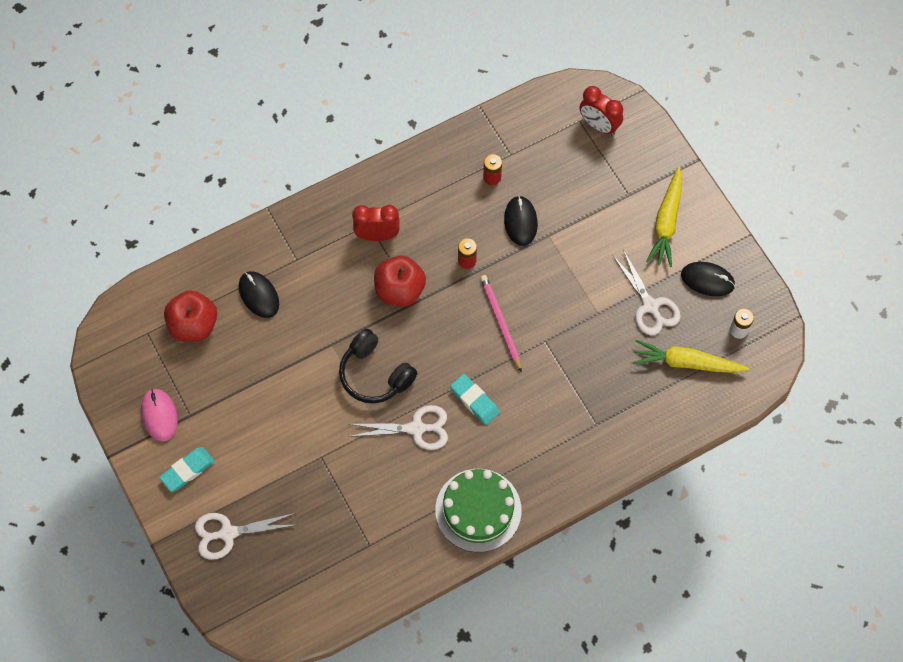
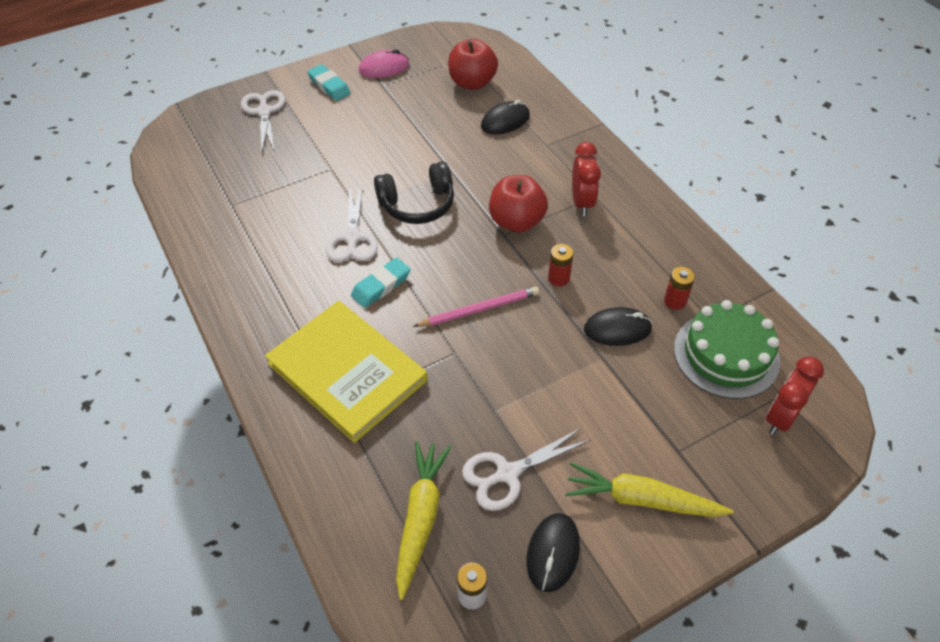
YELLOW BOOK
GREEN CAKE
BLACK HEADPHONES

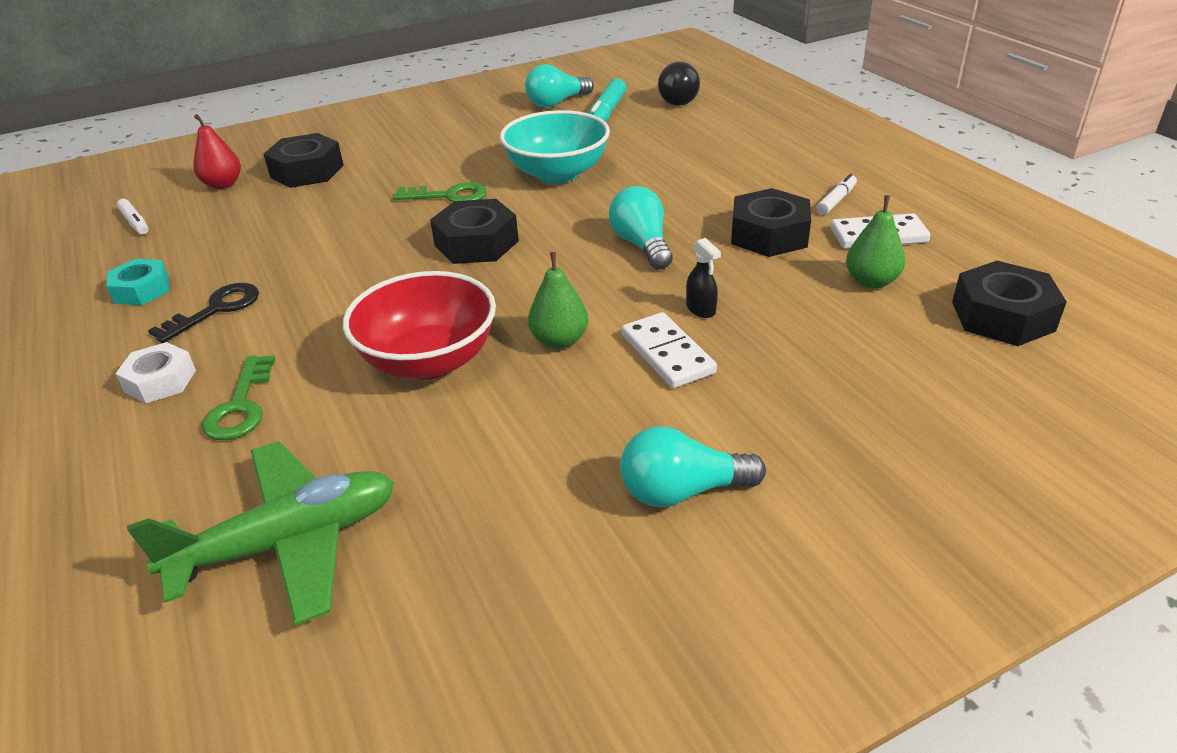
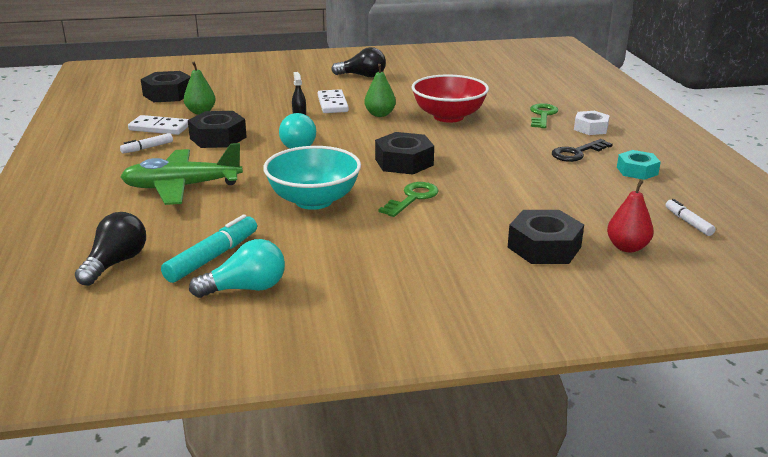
GREEN PLANE
BLACK LIGHT BULB (no. 2 from left)
GREEN KEY (no. 1 from left)

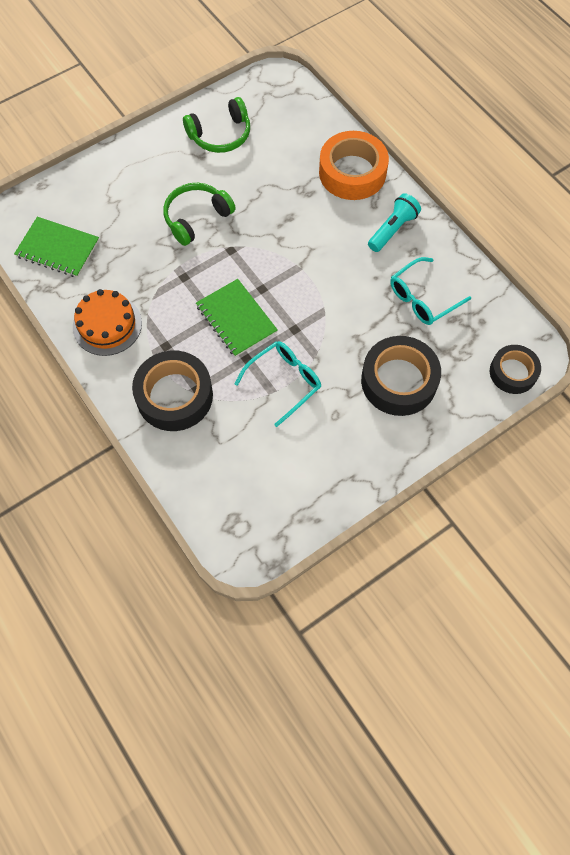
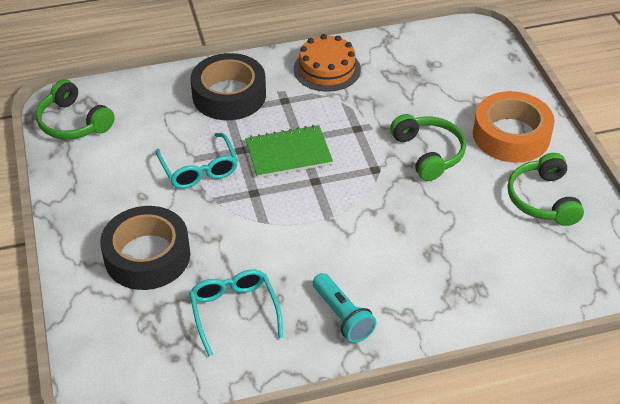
GREEN NOTEBOOK (no. 1 from left in the first image)
BLACK TAPE (no. 3 from left in the first image)
GREEN HEADPHONES (no. 1 from left)
ORANGE TAPE

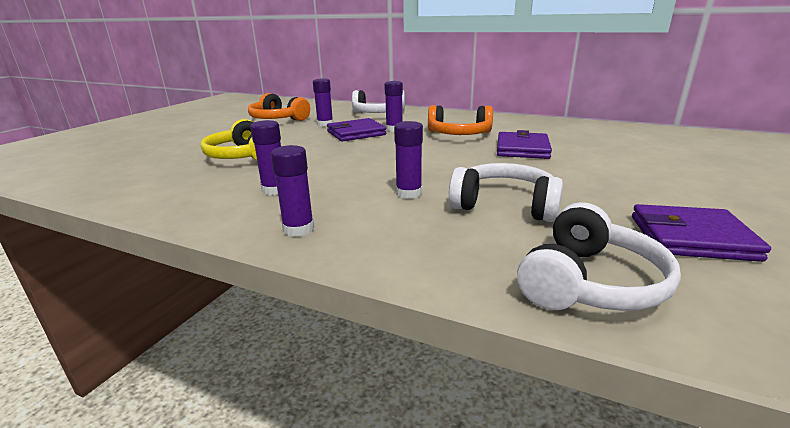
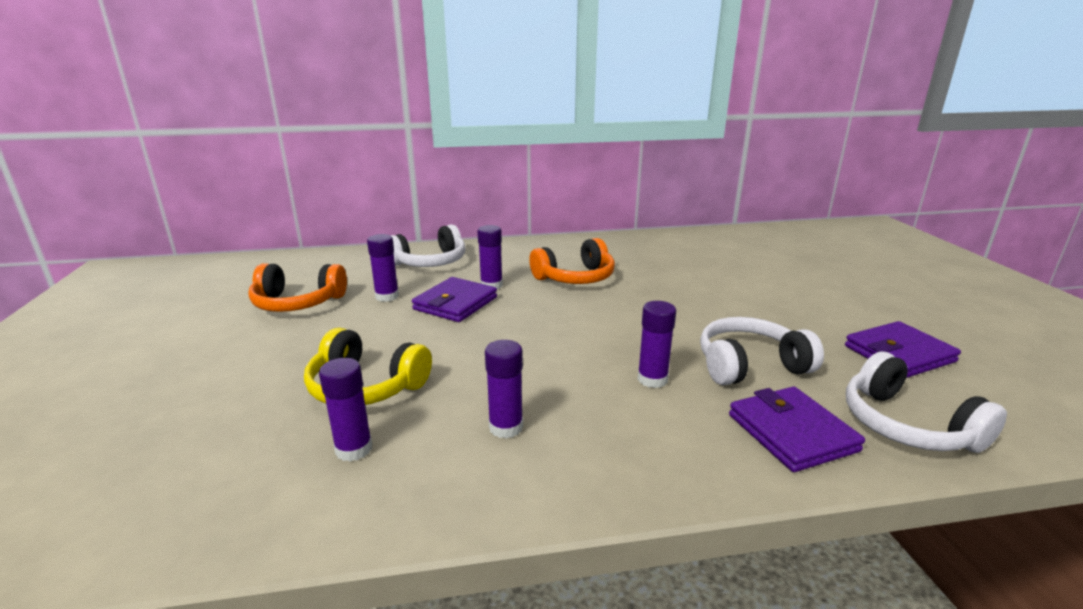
PURPLE GLUE STICK (no. 1 from left)
PURPLE WALLET (no. 2 from left)
WHITE HEADPHONES (no. 3 from left)

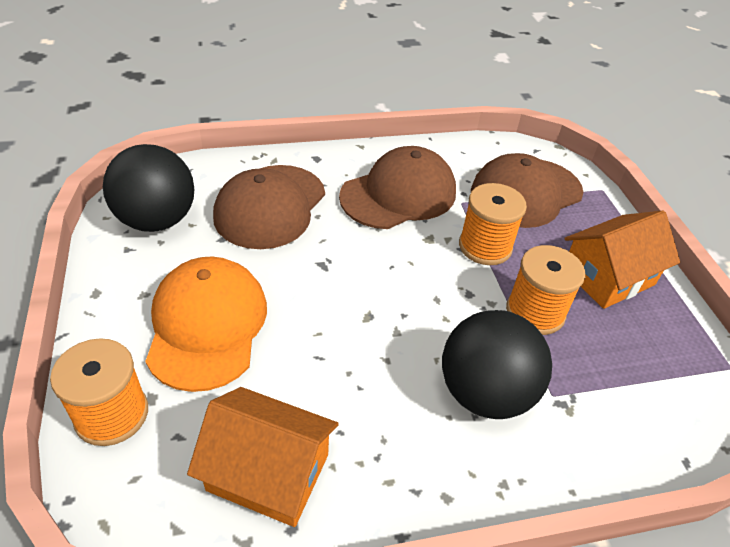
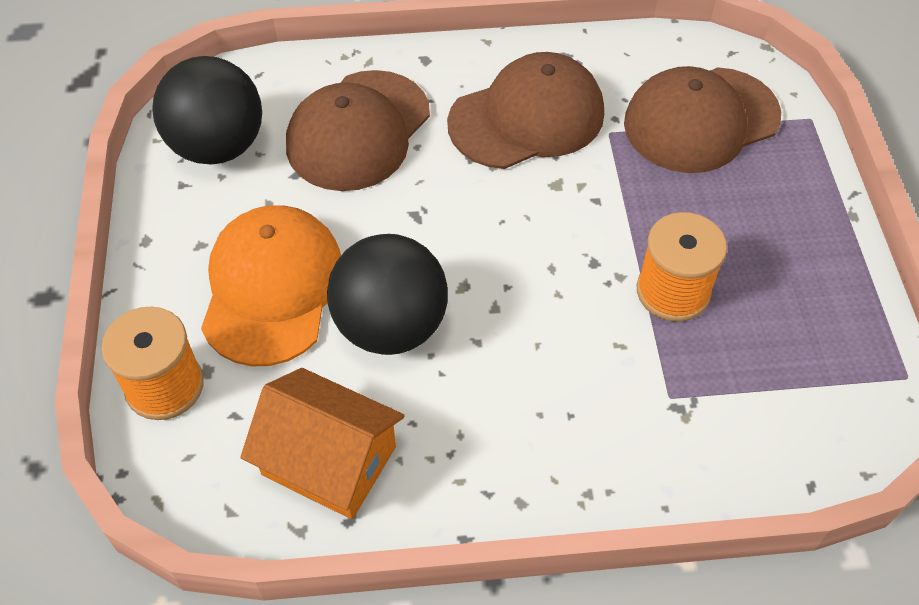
ORANGE SPOOL (no. 2 from left in the first image)
ORANGE HOUSE (no. 2 from left in the first image)
BLACK BALL (no. 2 from left)

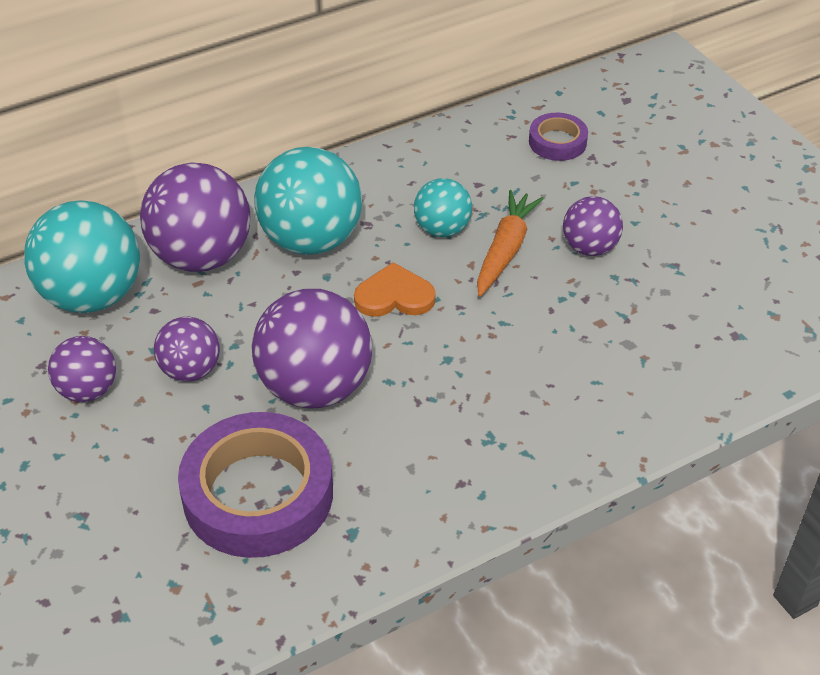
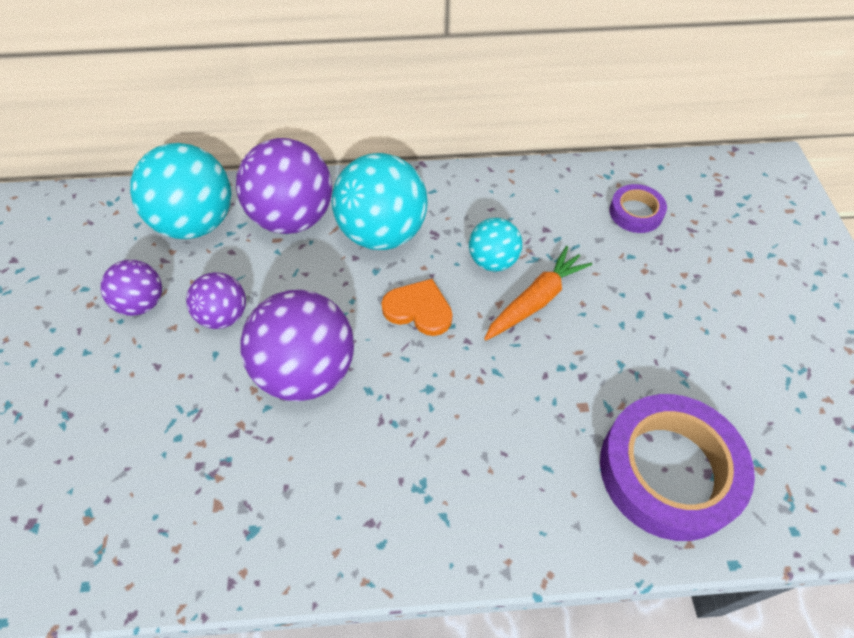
PURPLE BALL (no. 5 from left in the first image)
PURPLE TAPE (no. 2 from left)

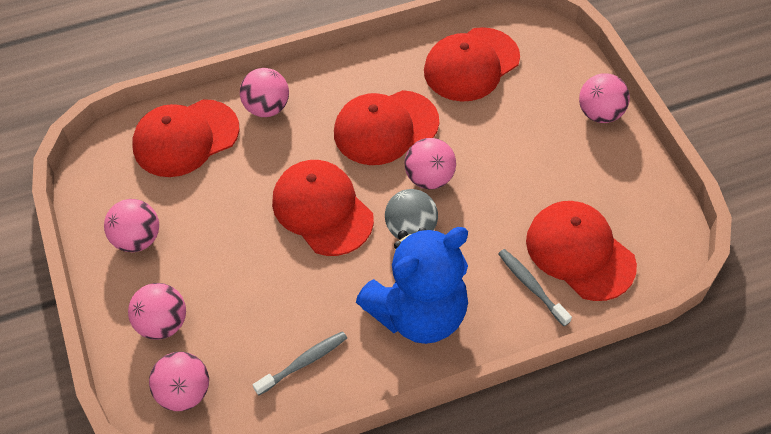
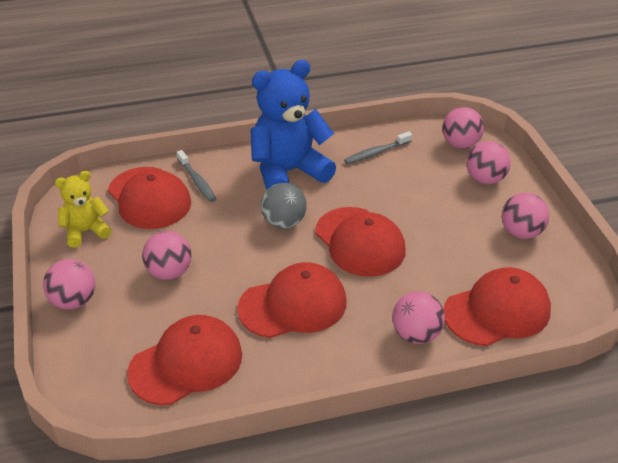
YELLOW TEDDY BEAR
PINK BALL (no. 2 from left)

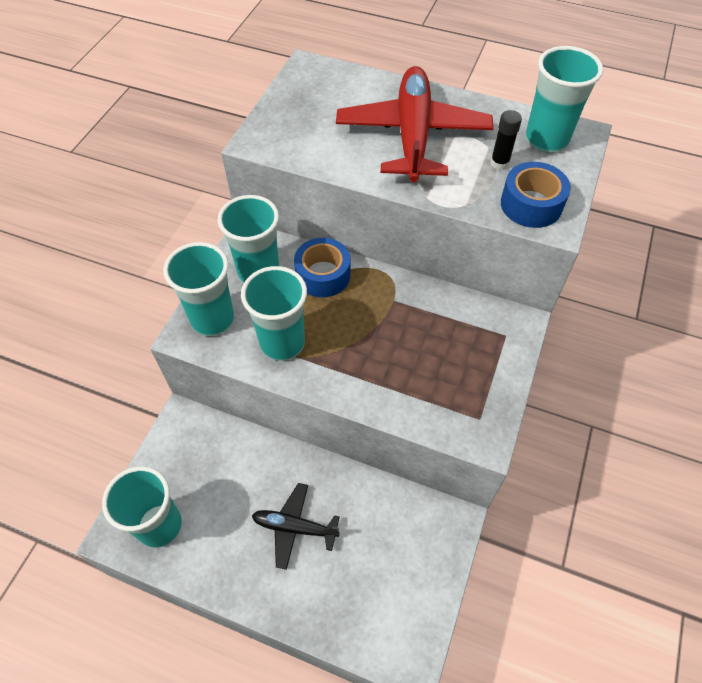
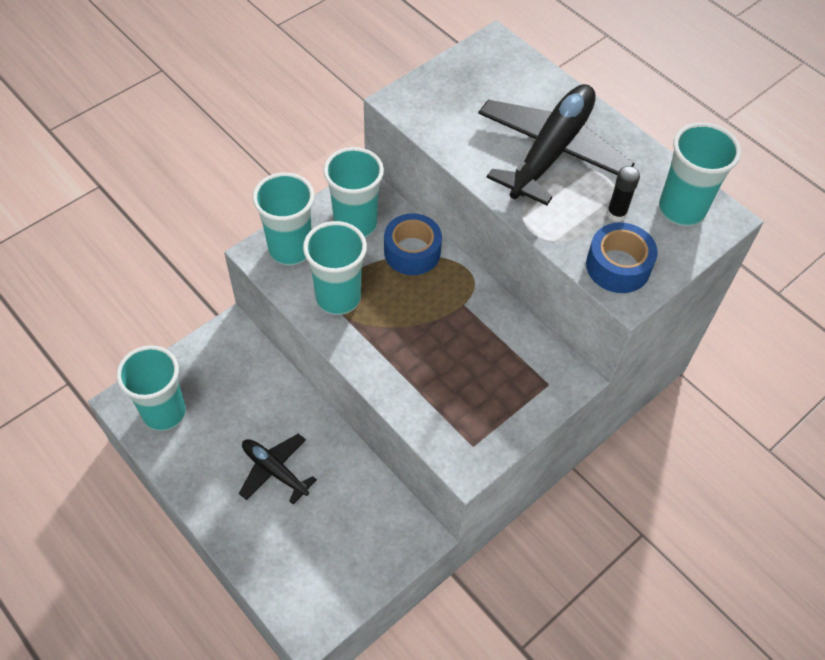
BLACK PLANE (no. 2 from left)

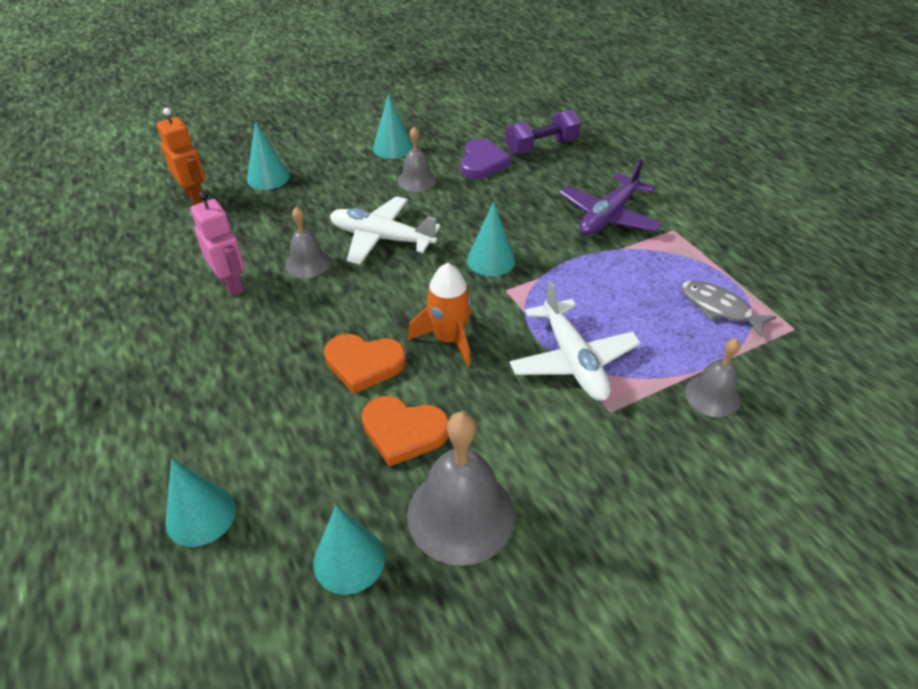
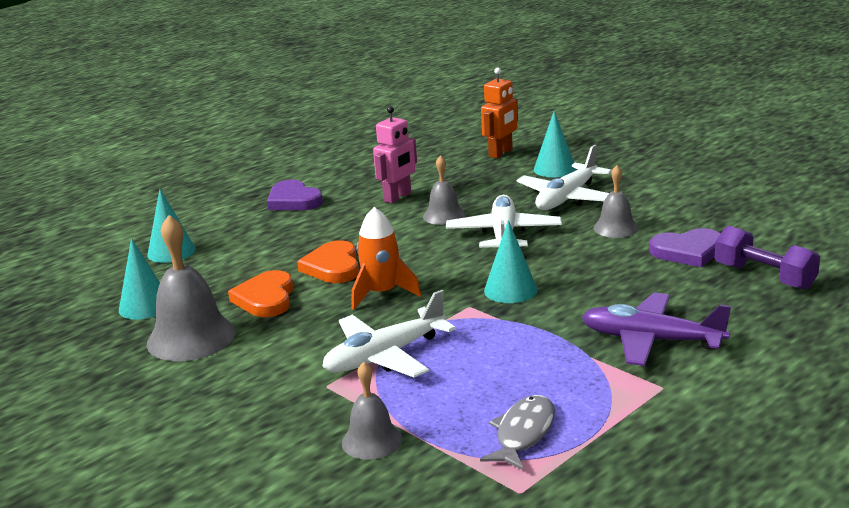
TURQUOISE CONE (no. 4 from left in the first image)
PURPLE HEART (no. 1 from left)
WHITE PLANE (no. 3 from left)

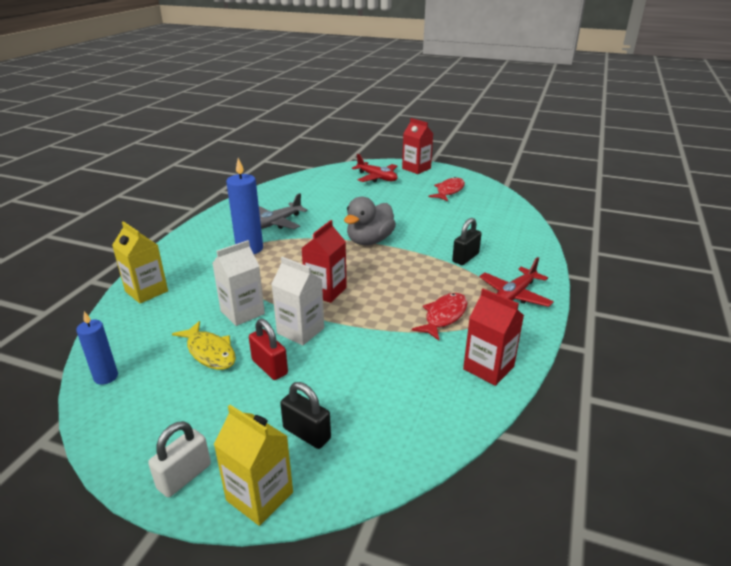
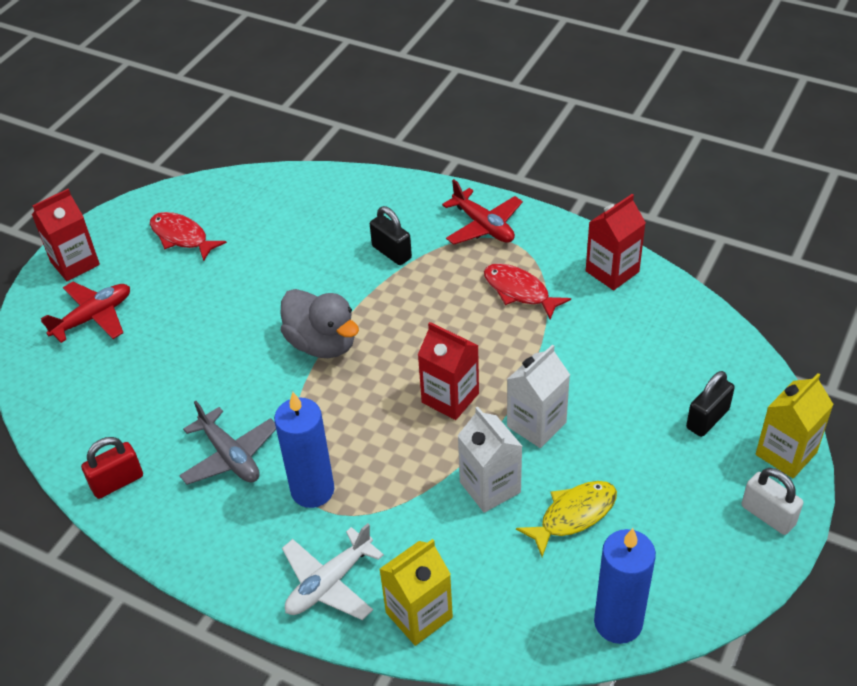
WHITE PLANE
RED PADLOCK
BLUE CANDLE (no. 2 from left)

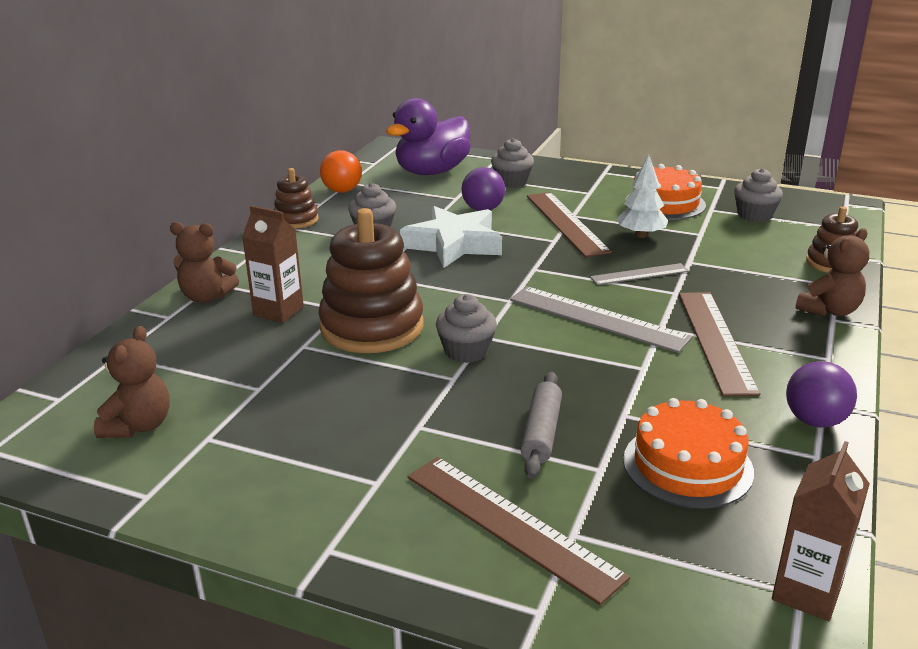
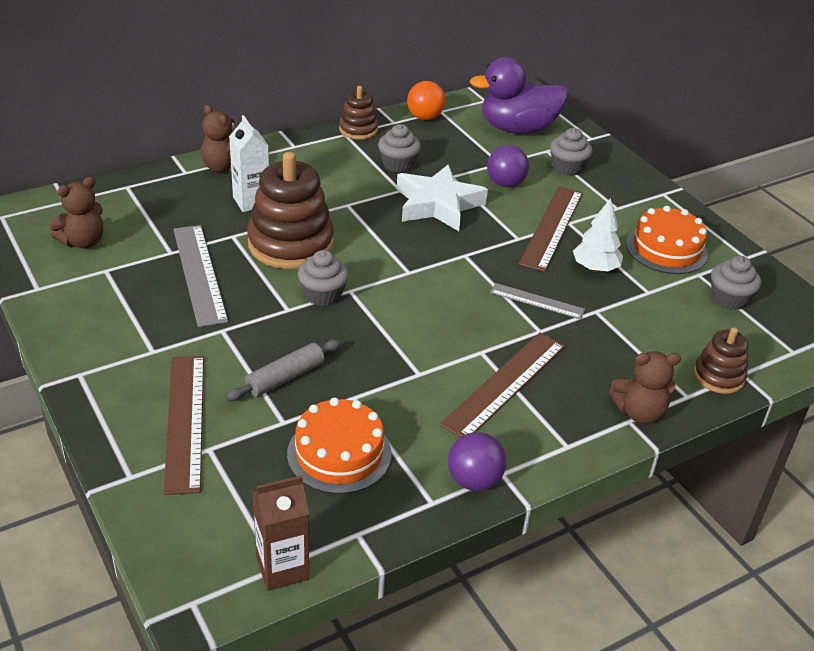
GREY RULER (no. 1 from left)
WHITE CARTON

